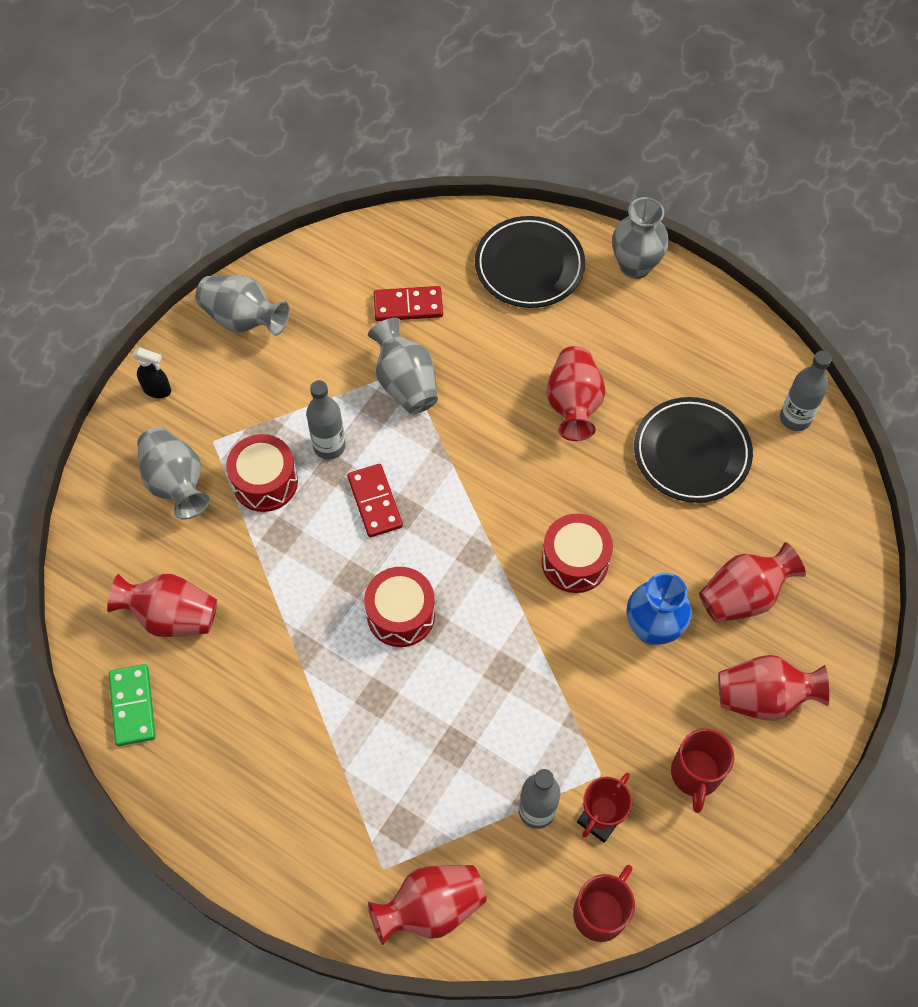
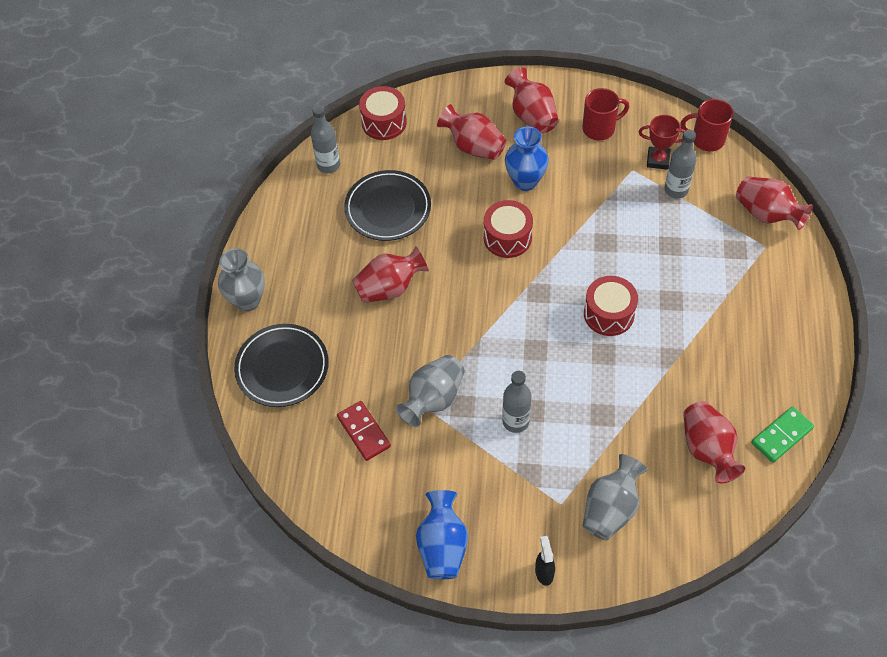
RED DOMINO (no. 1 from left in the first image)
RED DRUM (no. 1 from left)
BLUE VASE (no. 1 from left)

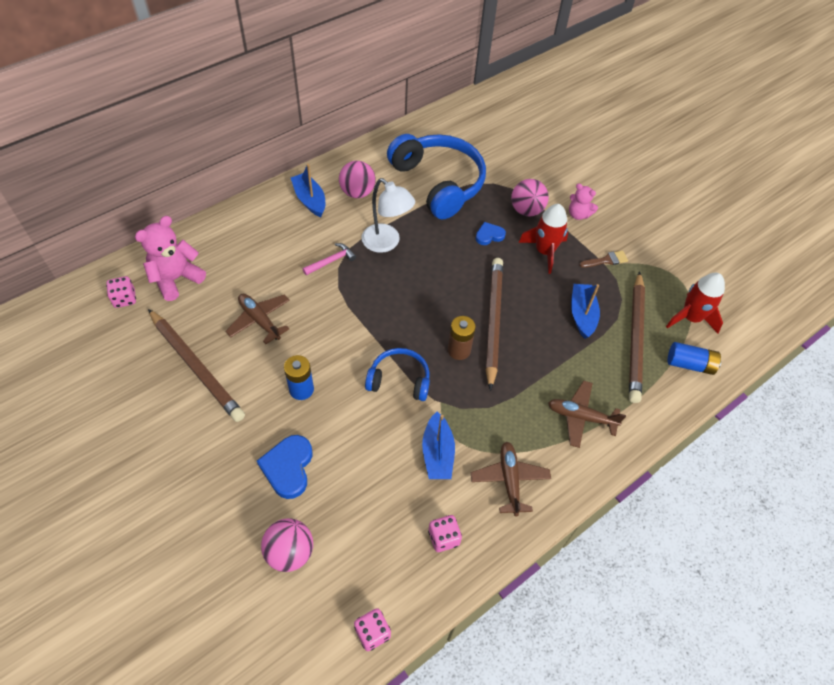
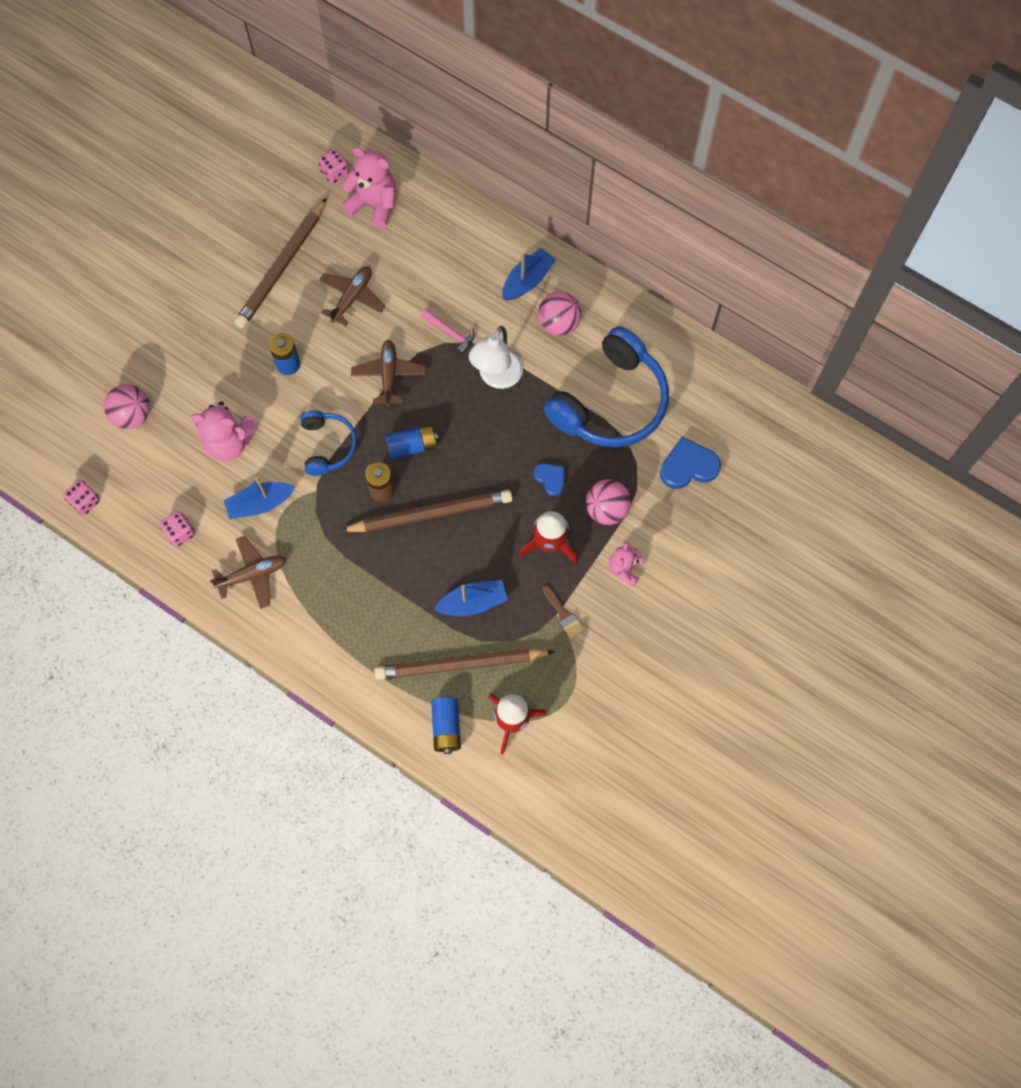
PINK TEDDY BEAR (no. 1 from left)
BLUE BATTERY (no. 2 from left)
BLUE HEART (no. 2 from left)
BROWN PLANE (no. 3 from left)

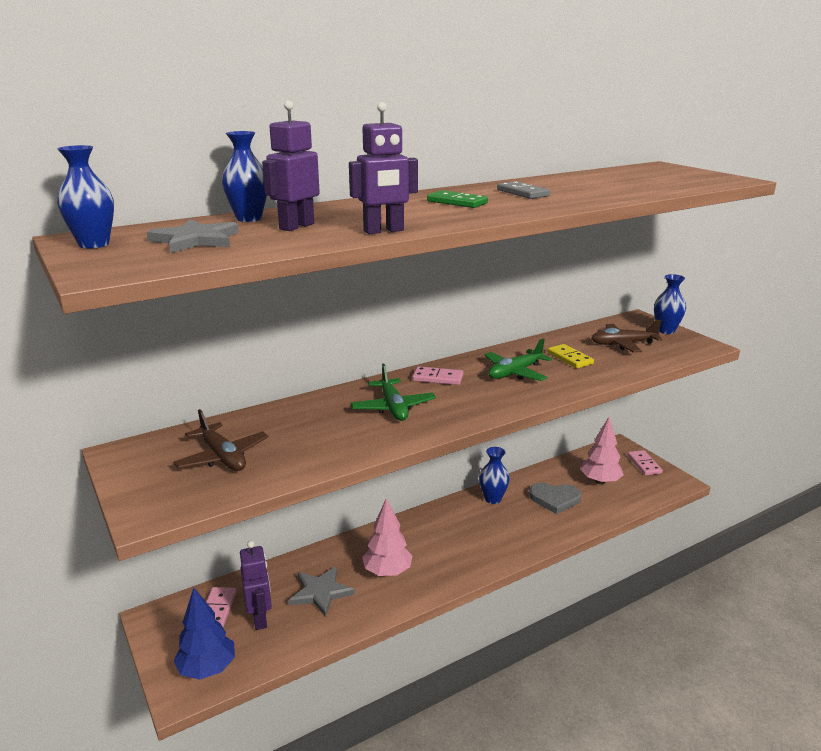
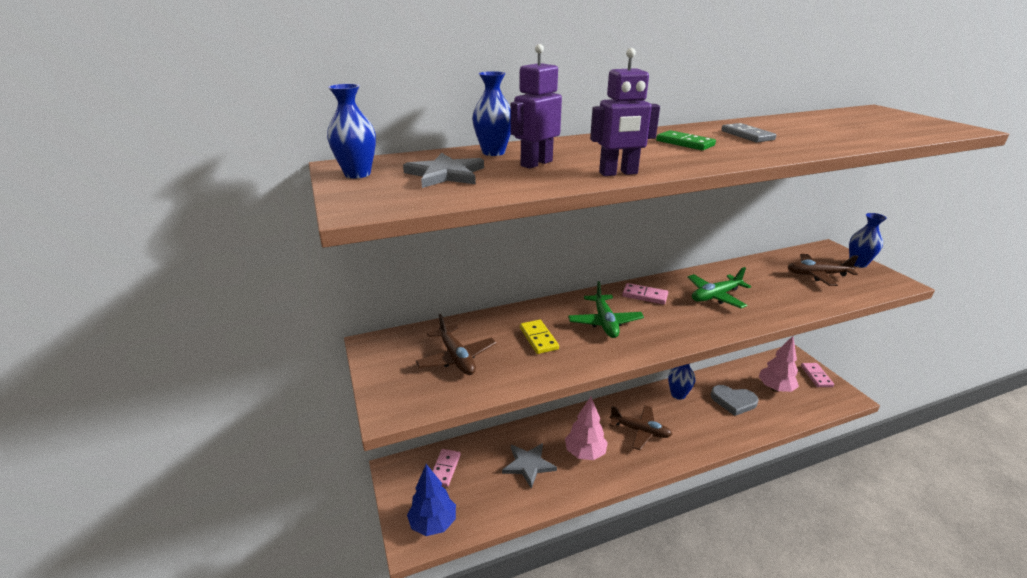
PURPLE ROBOT (no. 1 from left in the first image)
BROWN PLANE (no. 2 from left)
YELLOW DOMINO

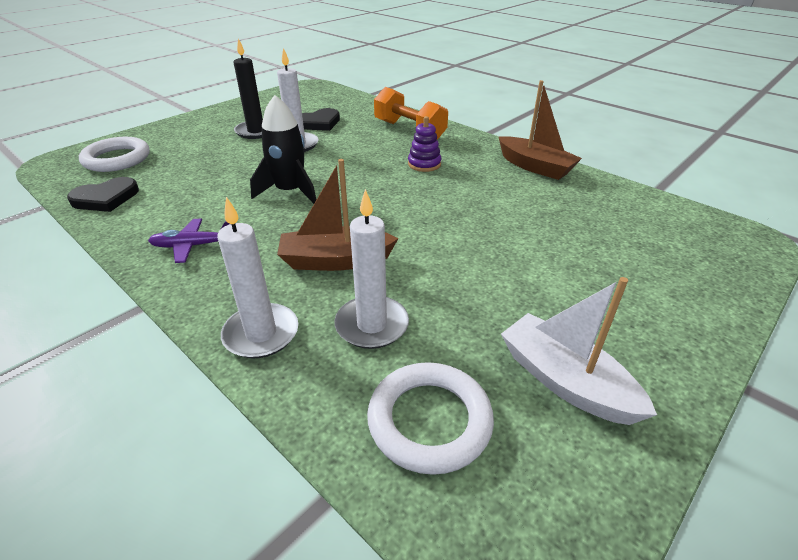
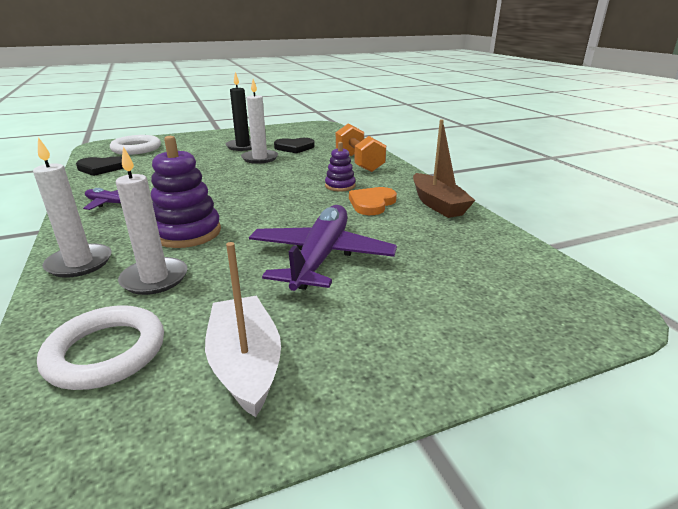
BLACK ROCKET
PURPLE PLANE (no. 2 from left)
ORANGE HEART
PURPLE STACKING TOY (no. 1 from left)

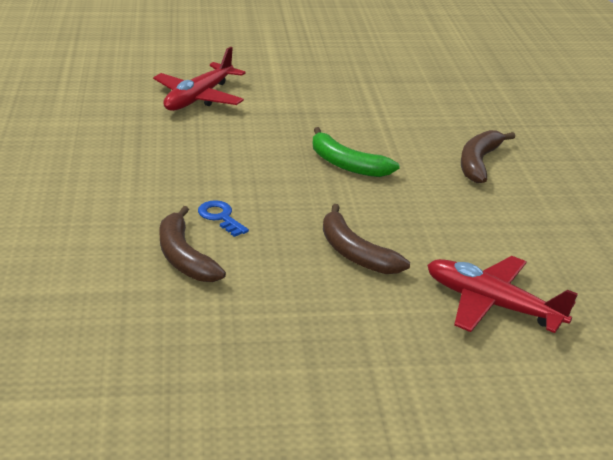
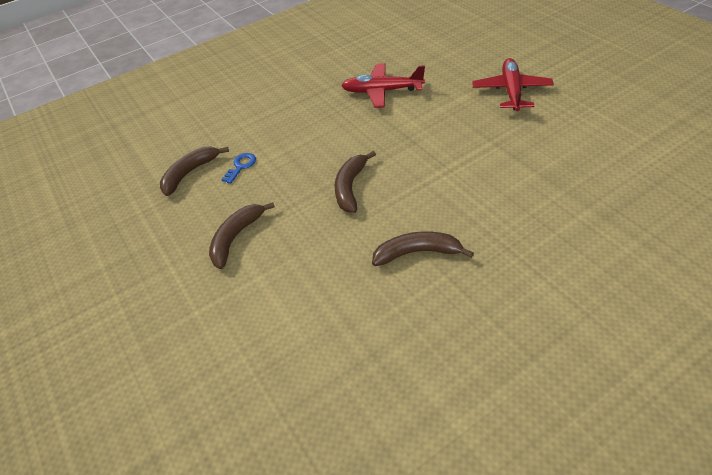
RED PLANE (no. 2 from left)
BROWN BANANA (no. 3 from left)

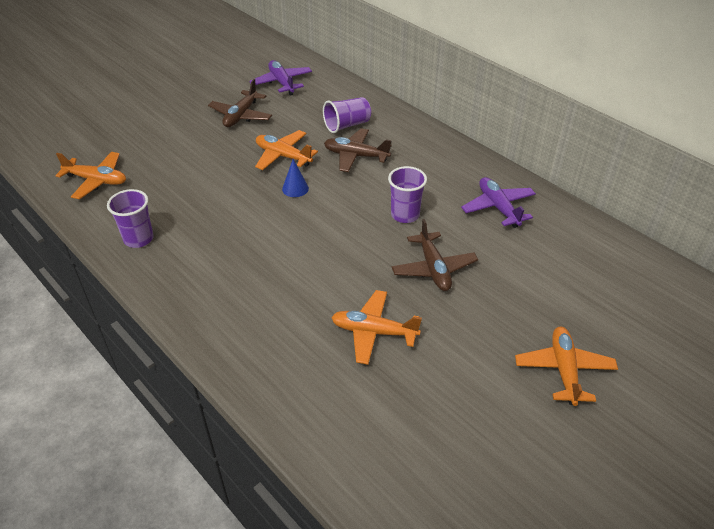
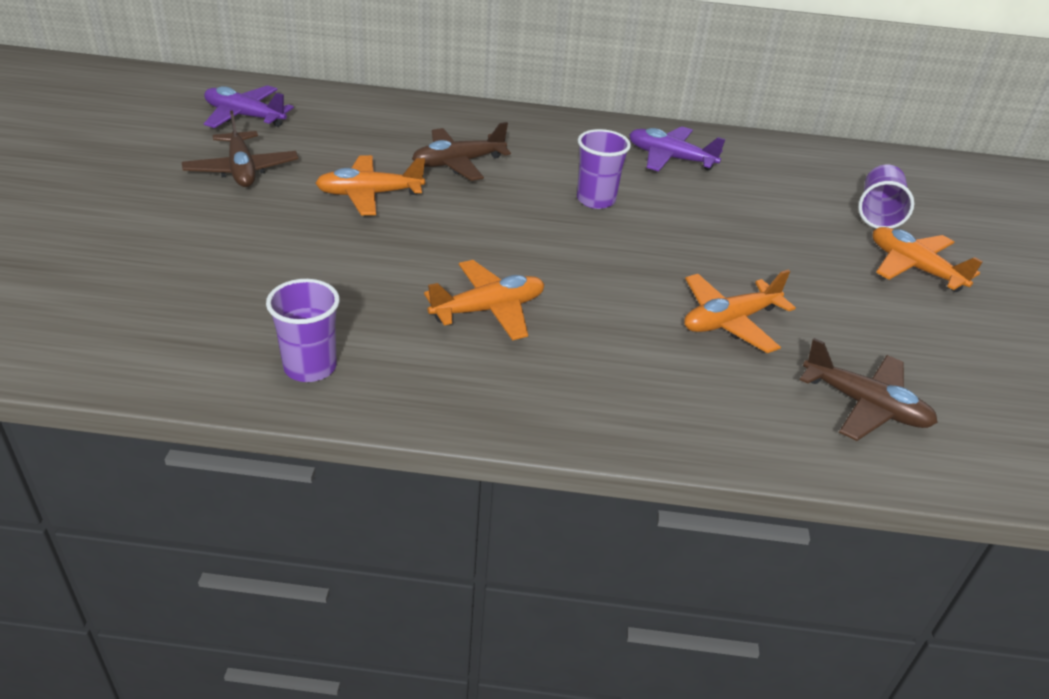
BLUE CONE
ORANGE PLANE (no. 2 from left)
PURPLE CUP (no. 3 from left)
BROWN PLANE (no. 3 from left)

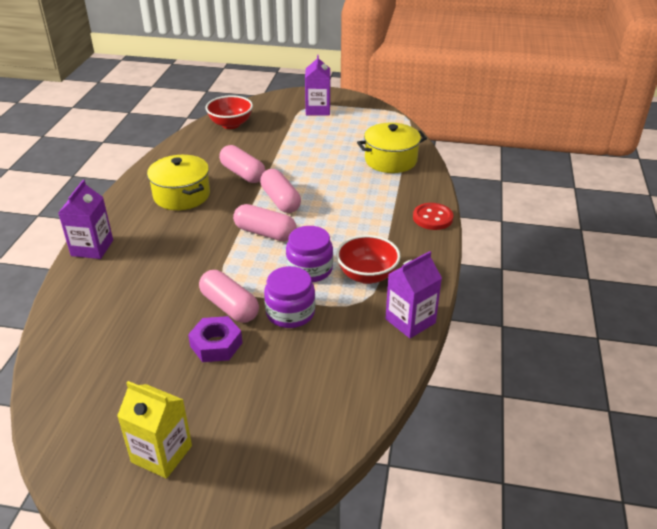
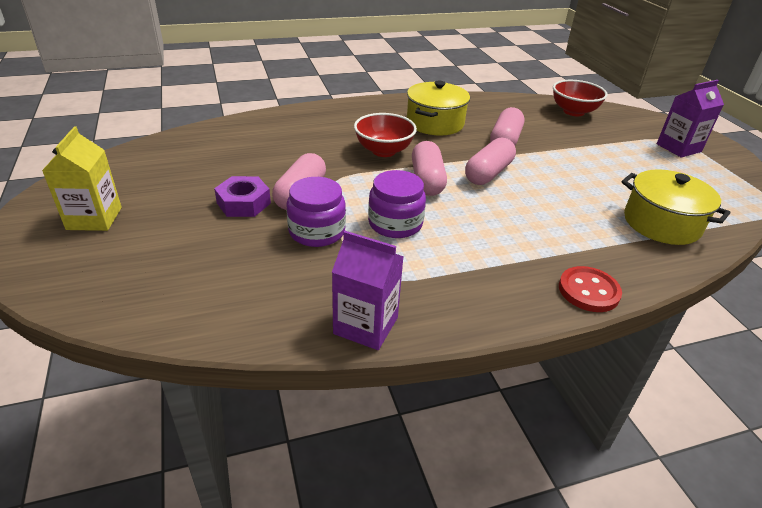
PURPLE CARTON (no. 1 from left in the first image)
RED BOWL (no. 1 from left)

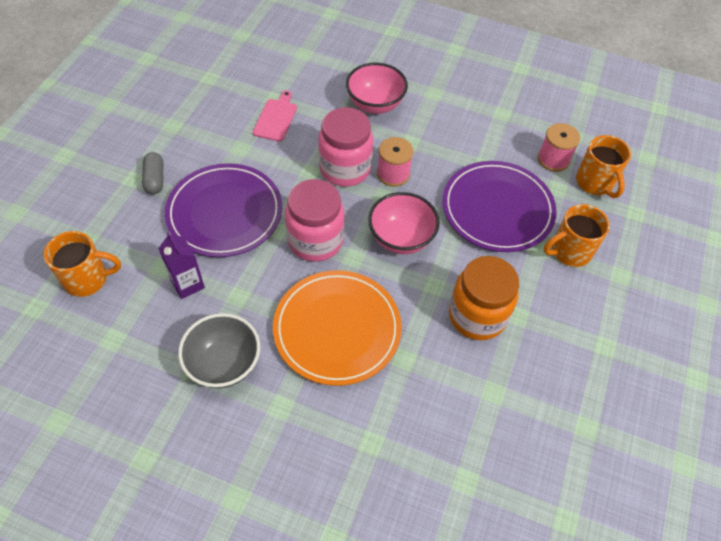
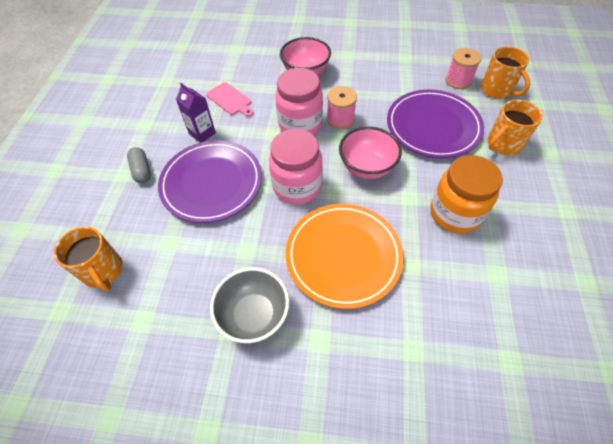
PURPLE CARTON
ORANGE MUG (no. 1 from left)
PINK CUTTING BOARD

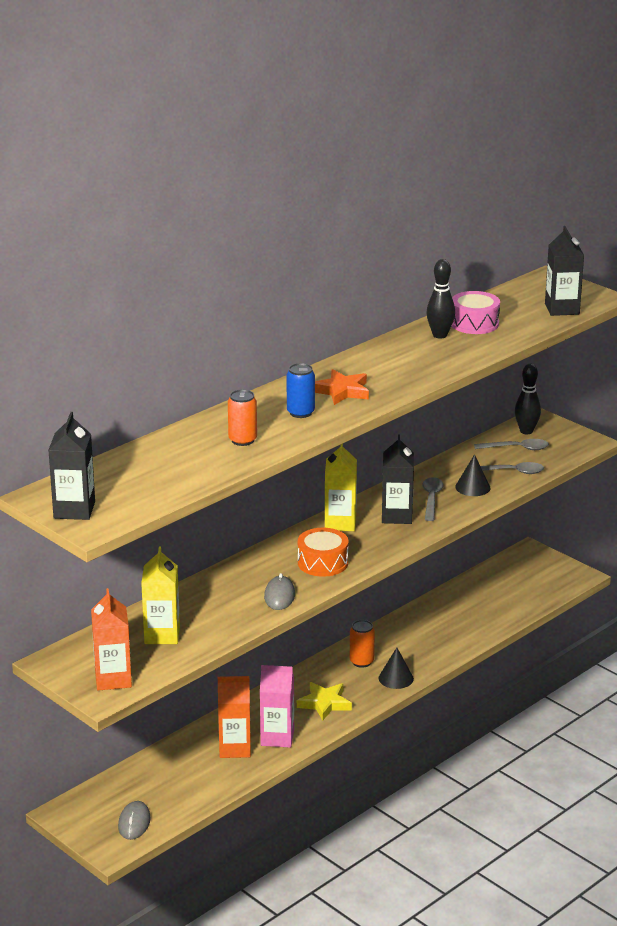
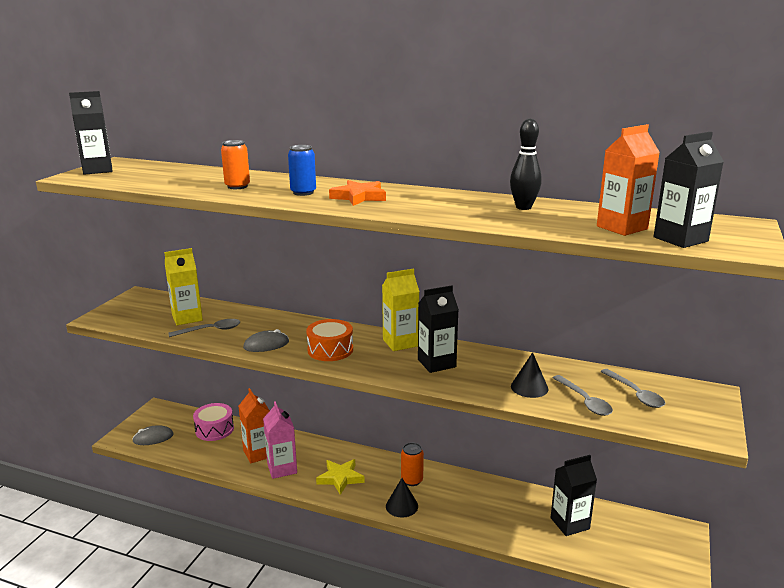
BLACK BOWLING PIN (no. 2 from left in the first image)
BLACK CARTON (no. 3 from left)
ORANGE CARTON (no. 2 from left)
GREY SPOON (no. 1 from left)
PINK DRUM

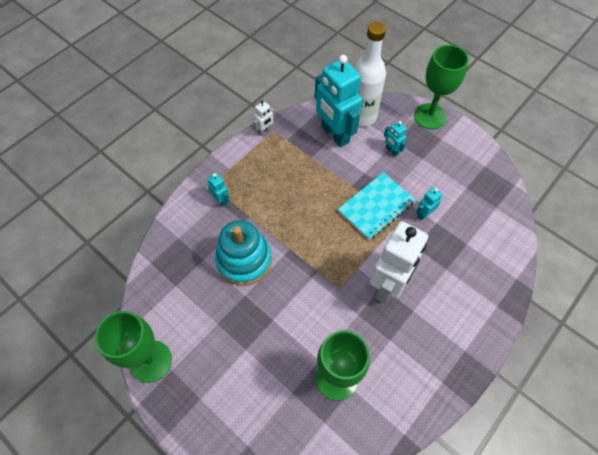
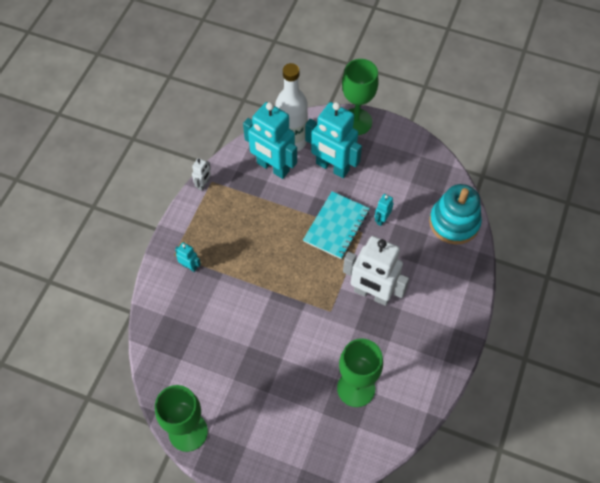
TURQUOISE STACKING TOY
WHITE ROBOT (no. 2 from left)
TURQUOISE ROBOT (no. 3 from left)

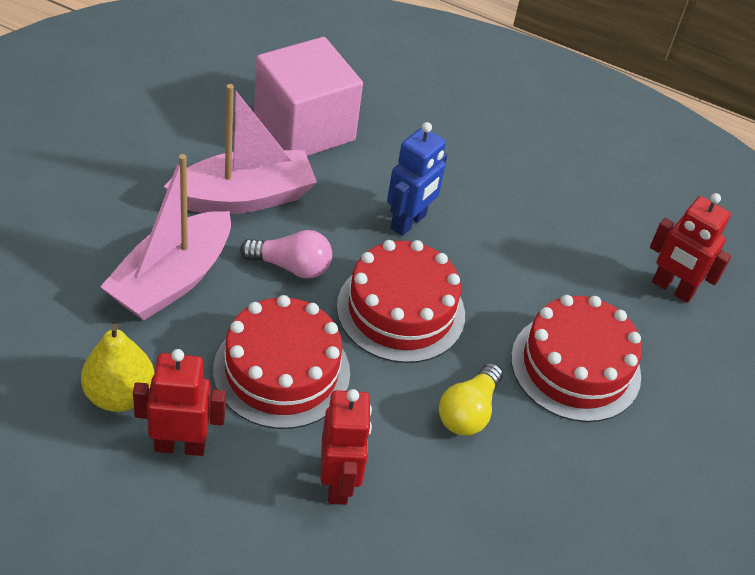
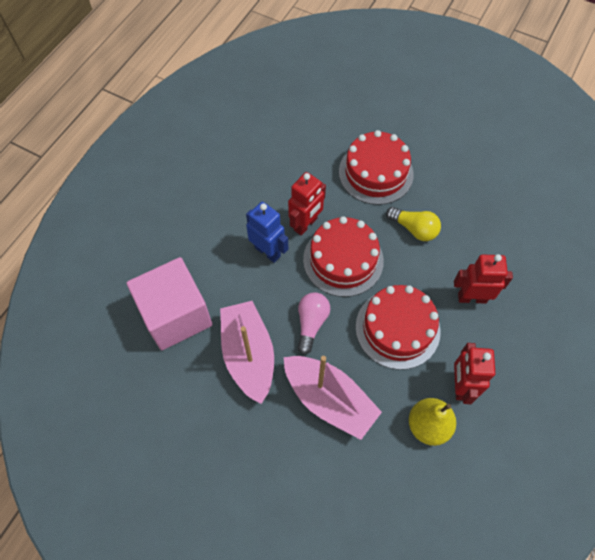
RED ROBOT (no. 1 from left)

